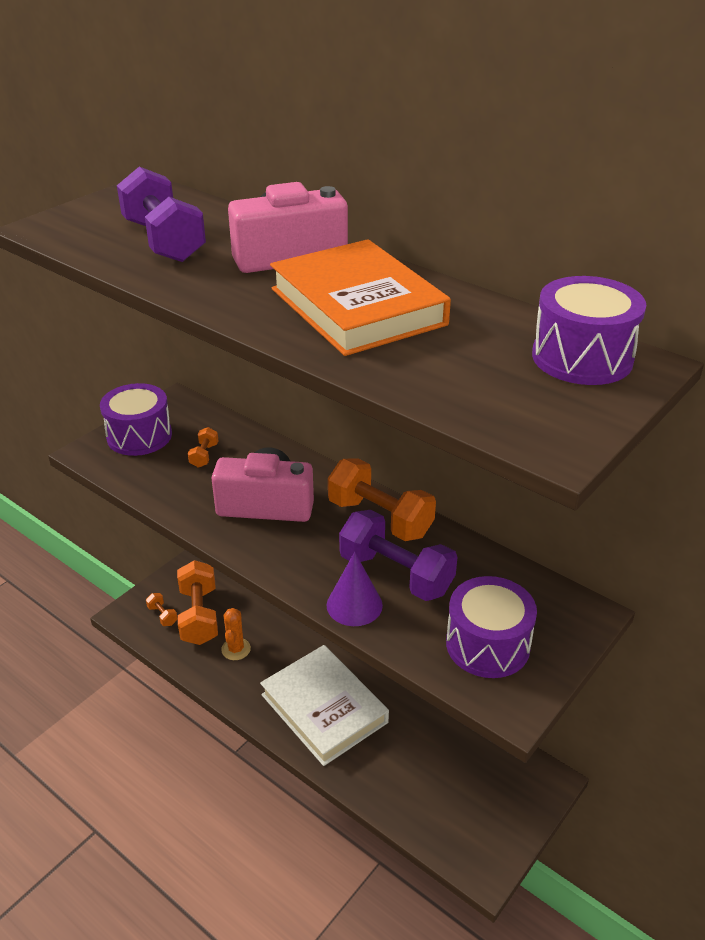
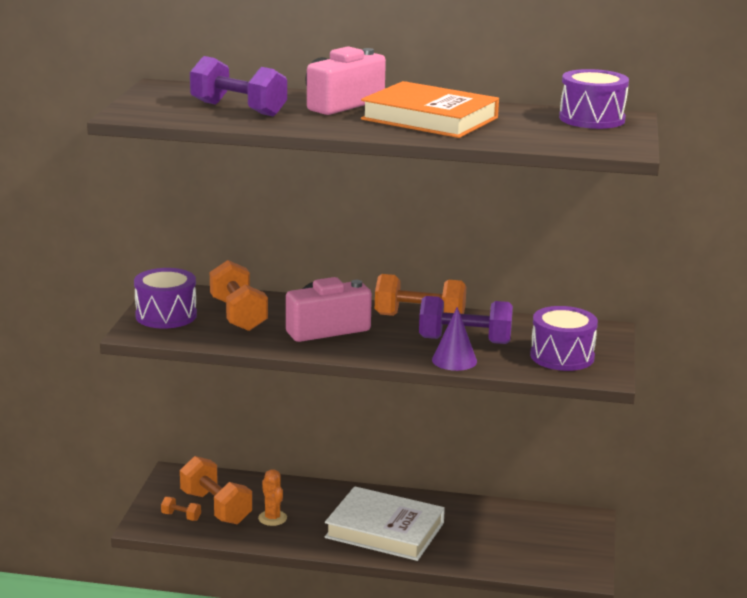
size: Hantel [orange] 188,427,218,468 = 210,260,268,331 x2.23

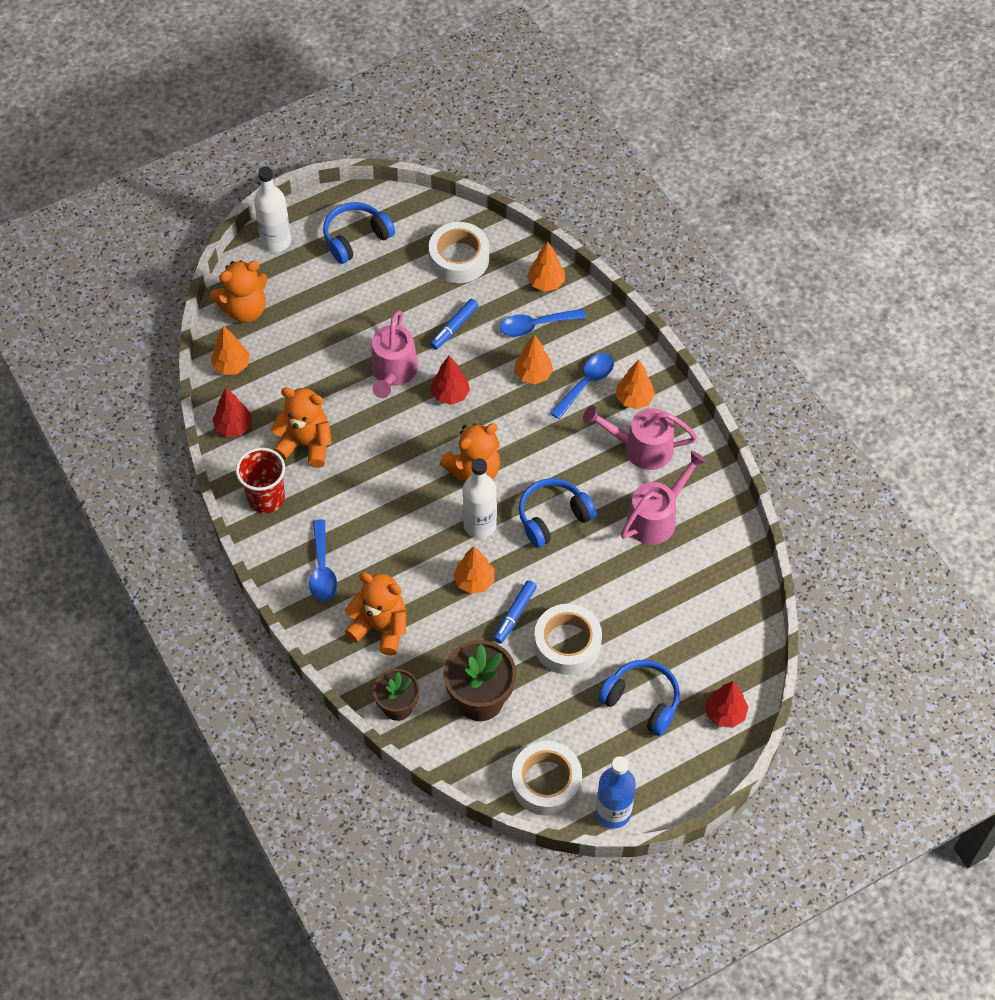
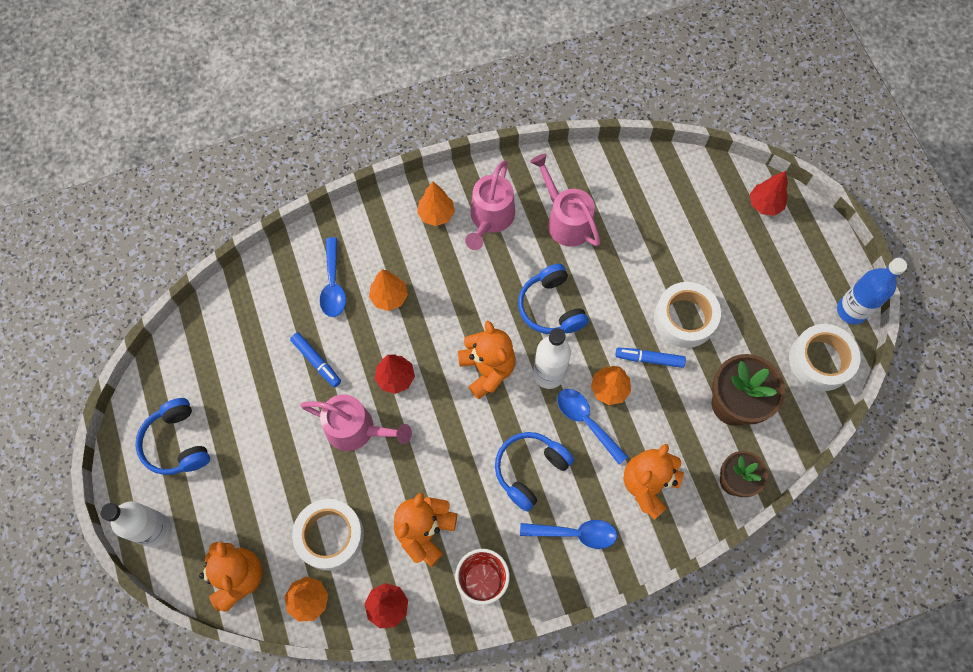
missing: Baum [orange] 527,242,565,291
relocated: Klebeband [weiß] 429,222,489,283 to 292,499,364,571; Kopfhörer [blau] 598,660,680,736 to 495,432,574,512; Löffel [blau] 550,353,614,419 to 557,389,628,465
spun: Filzstift [blau] 493,580,537,644 = 615,348,686,368 150 degrees clockwise

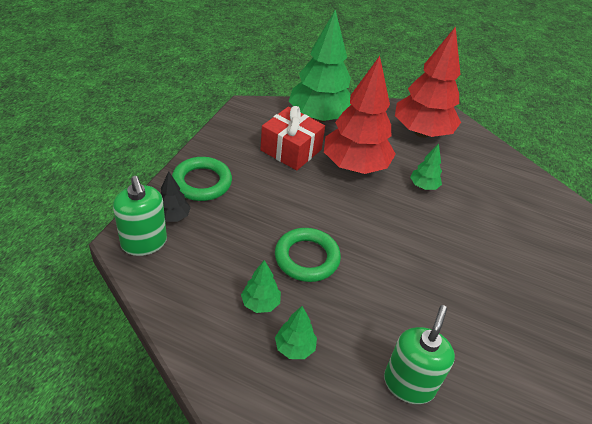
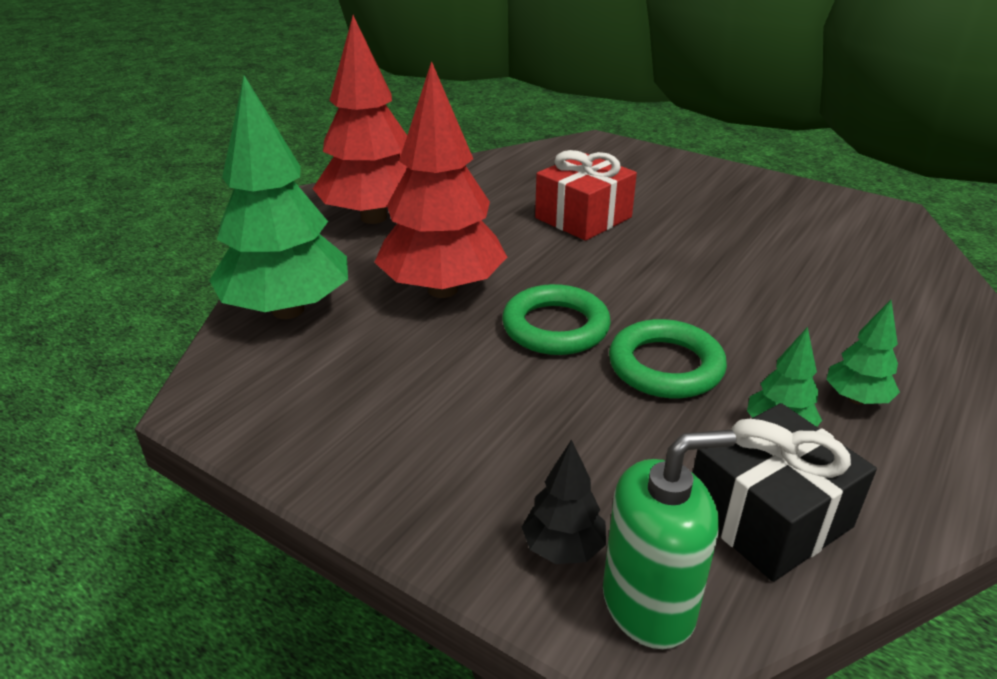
missing: Seifenspender [grün] 384,305,455,404; Baum [grün] 410,144,442,190
appeared: Geschenk [schwarz] 693,403,877,582
relocated: Ring [grün] 172,157,232,201 to 502,284,611,355; Geschenk [rot] 260,106,325,171 to 535,150,637,241

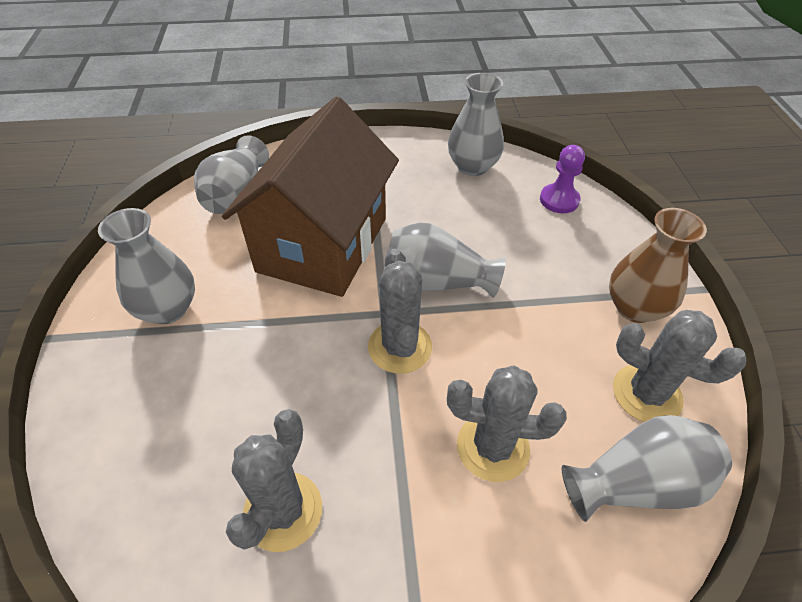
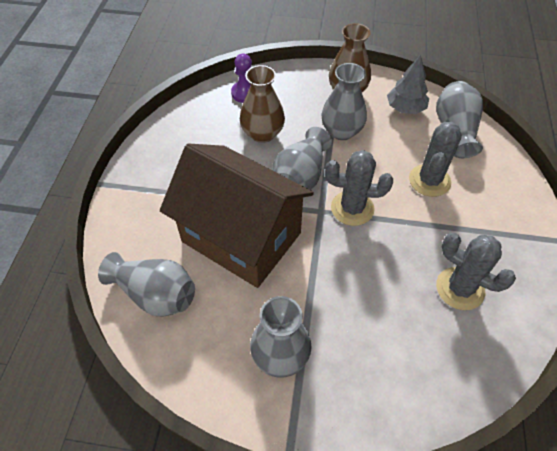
appeared: Vase [braun] 240,65,285,143
relocated: Vase [grau] 448,73,504,176 to 322,63,367,140
exchanged: Kaktus [grau] 613,310,746,422 to Baum [grau] 387,55,429,114

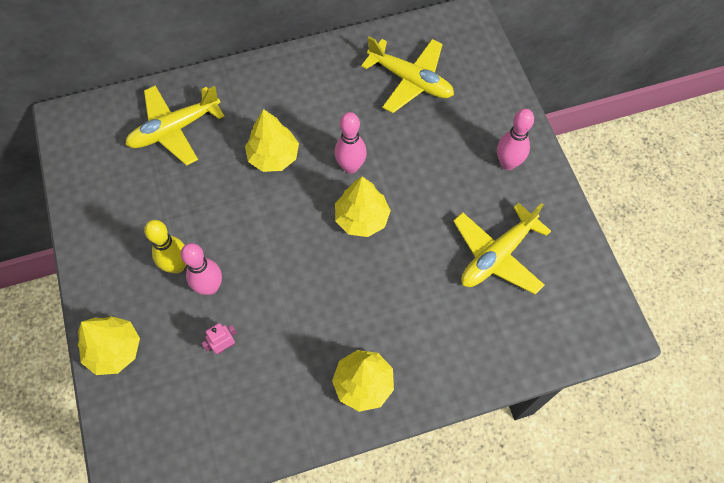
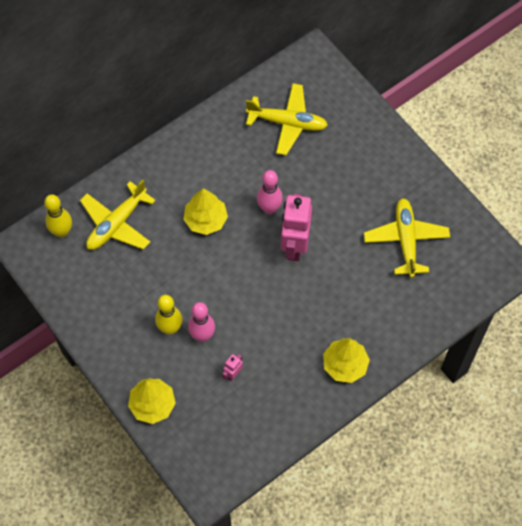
missing: Bowlingkegel [rosa] 497,109,534,170
appeared: Bowlingkegel [gelb] 44,194,72,238
exchanged: Baum [gelb] 335,176,391,237 to Roboter [rosa] 281,193,312,261
spun: Flugzeug [gelb] 453,203,551,294 = 364,198,450,278 150 degrees clockwise

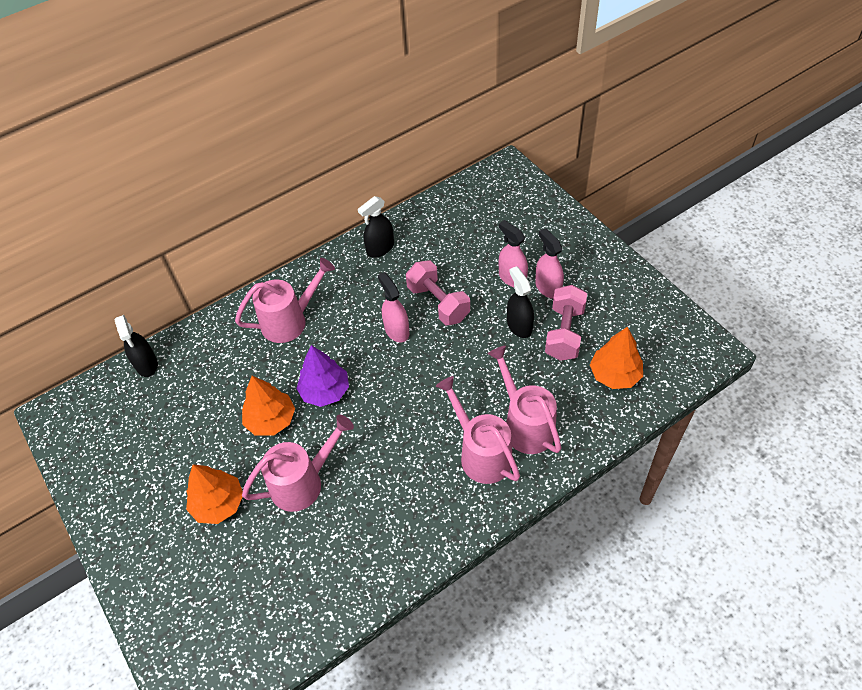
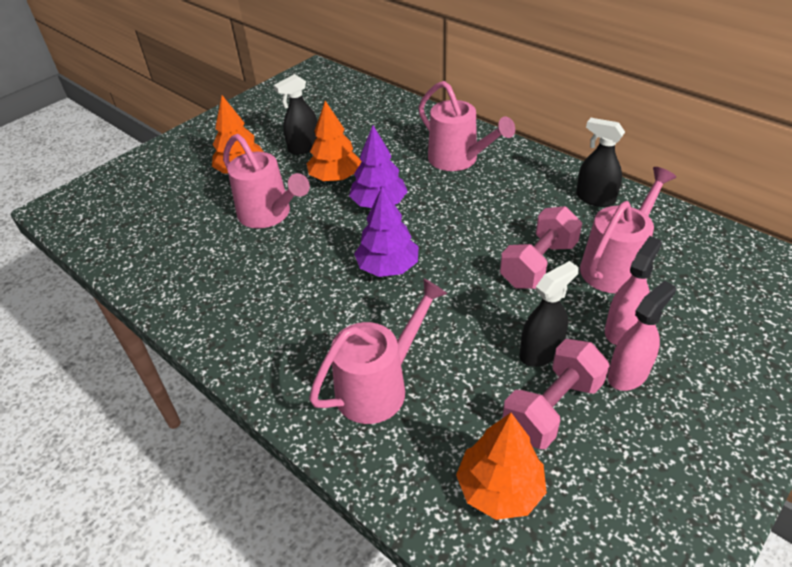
missing: Sprühflasche [rosa] 378,272,410,342
appeared: Baum [lila] 354,187,419,277
relocated: Sprühflasche [schwarz] 115,315,158,377 to 274,74,318,155; Gießkanne [rosa] 436,376,520,484 to 580,167,676,293
spun: Hantel [rosa] 545,285,587,361 = 502,339,610,449 45 degrees counterclockwise

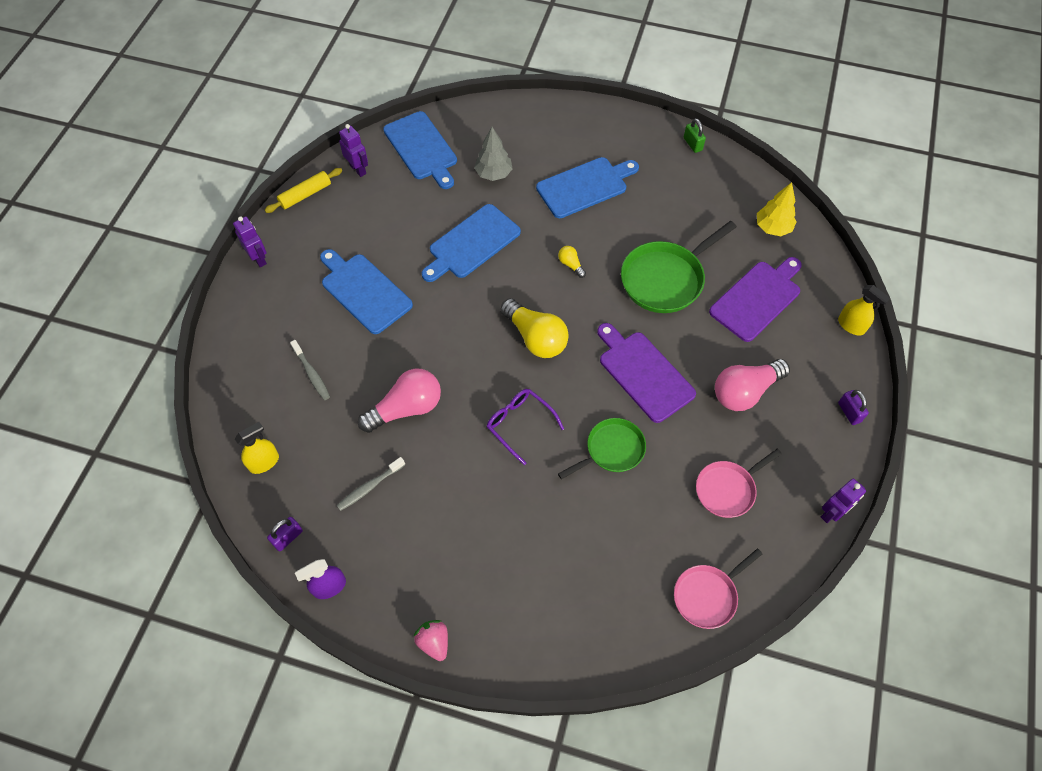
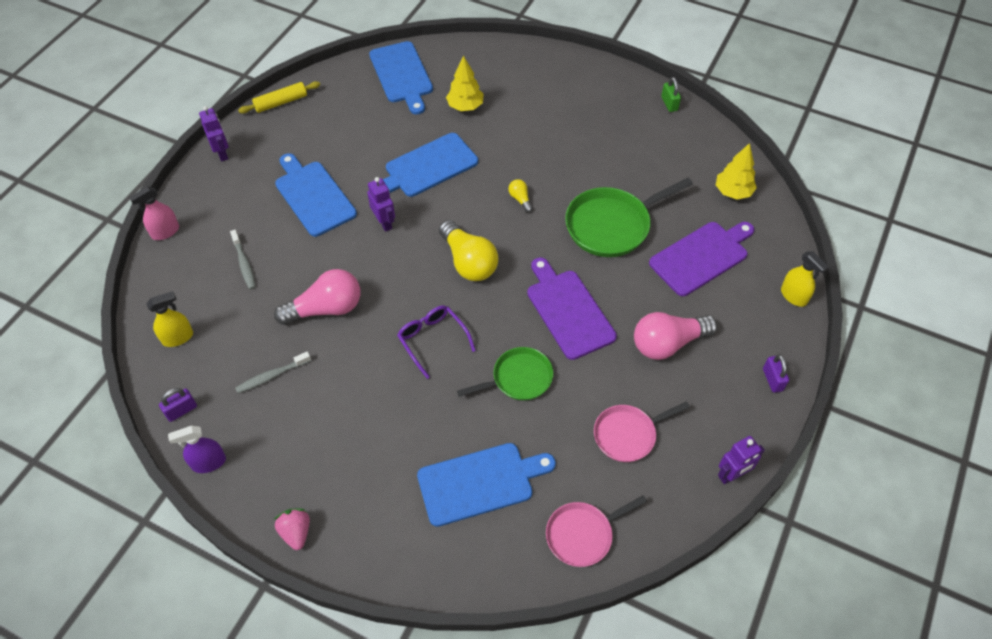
appeared: Sprühflasche [rosa] 129,187,179,240
relocated: Roboter [lila] 339,124,368,177 to 367,177,395,232; Schneidebrett [blau] 536,157,639,218 to 417,443,556,527
colour: Baum [grau] 474,127,513,181 to Baum [gelb] 446,55,484,111

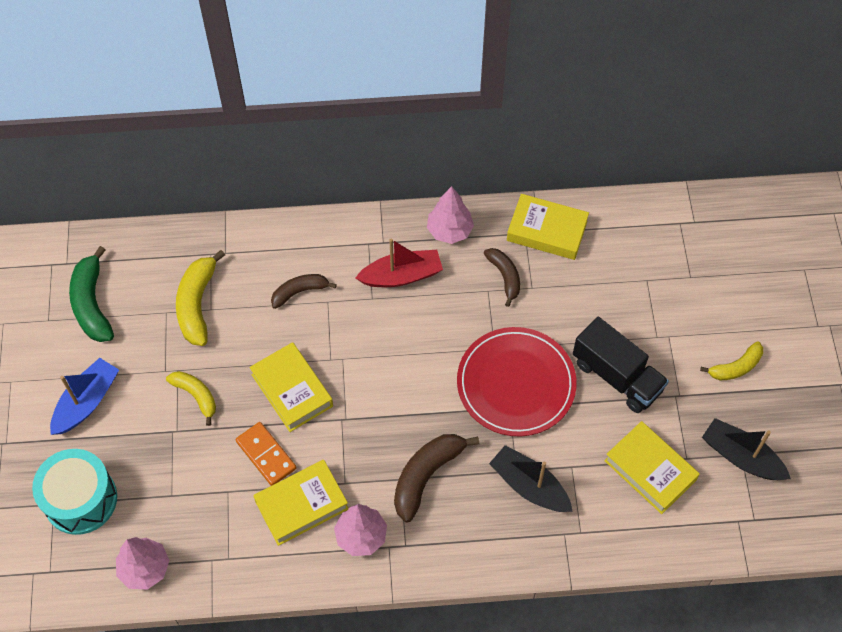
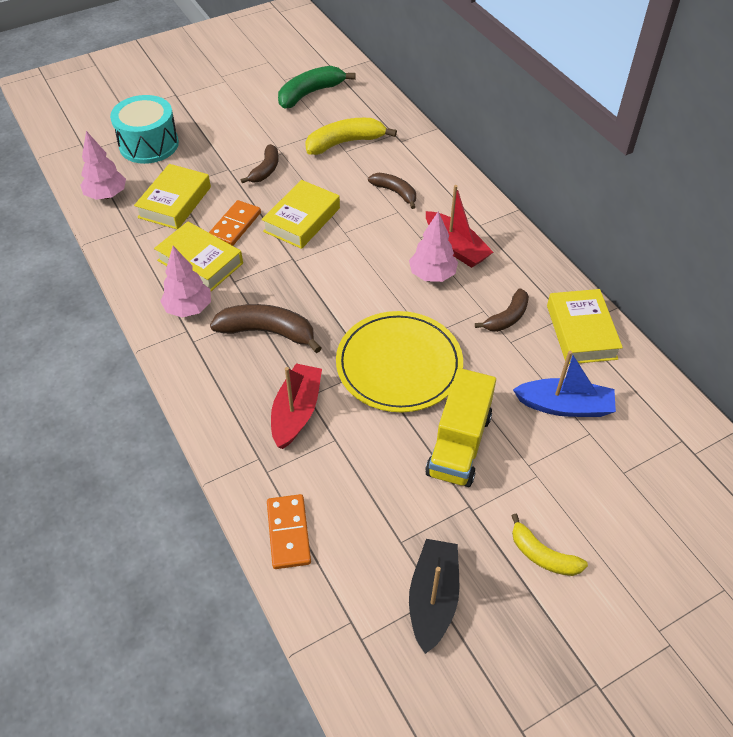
appeared: Dominostein [orange] 267,494,311,569
relocated: Buch [gelb] 604,421,700,514 to 134,164,211,229; Baum [rosa] 427,186,474,244 to 409,211,458,282; Boot [blau] 50,358,119,435 to 513,351,616,417
colour: Banane [gelb] 166,371,216,426 to Banane [braun] 241,144,279,183; Boot [schwarz] 489,445,573,512 to Boot [rot] 271,363,322,449; Teller [rot] 457,327,577,436 to Teller [gelb] 336,311,463,412; Lastwagen [schwarz] 573,317,669,413 to Lastwagen [gelb] 425,368,496,487

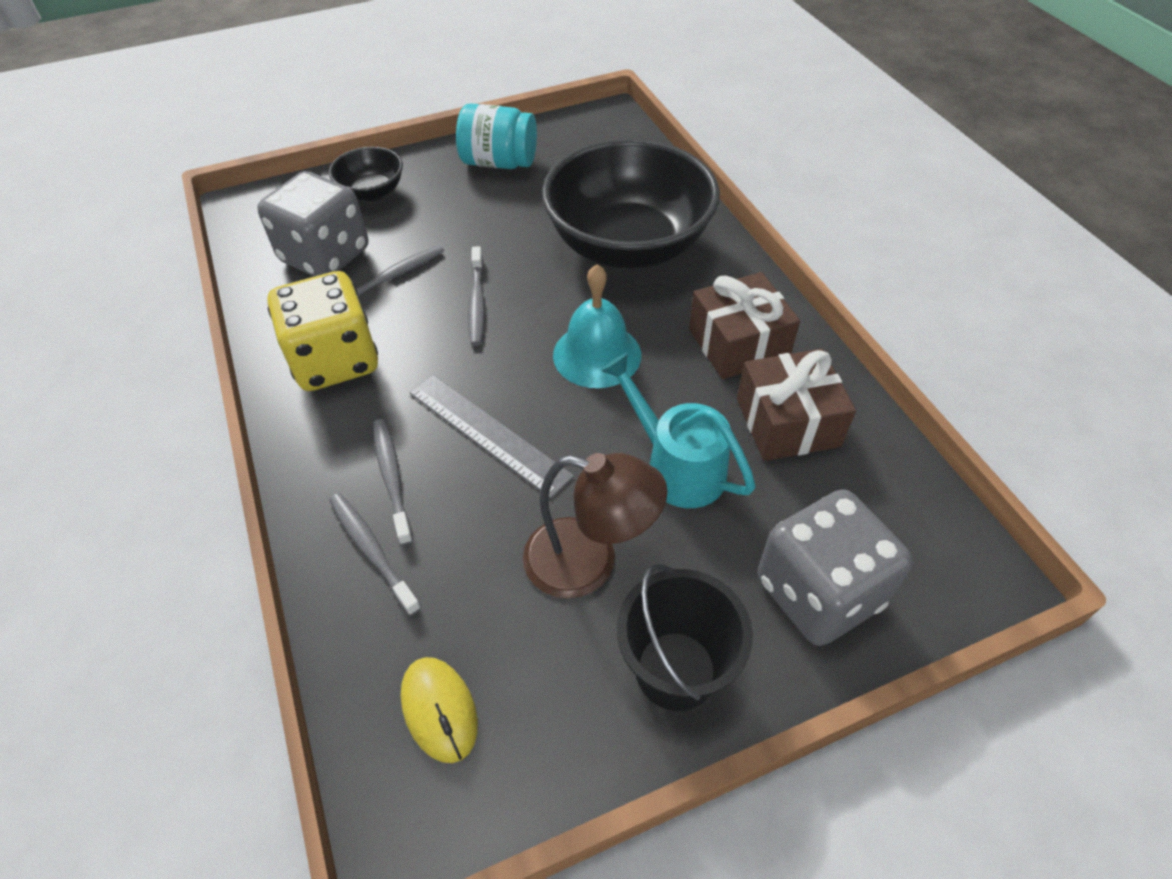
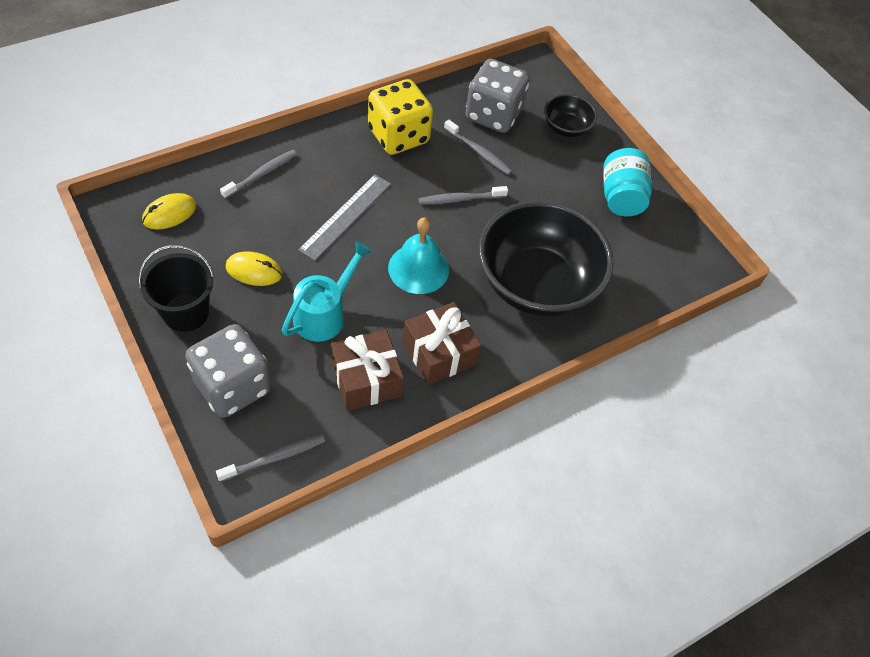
relocated: Zahnbürste [grau] 373,419,413,545 to 216,434,325,482
exchanged: Lampe [braun] 523,453,667,599 to Computermaus [gelb] 226,251,282,286

